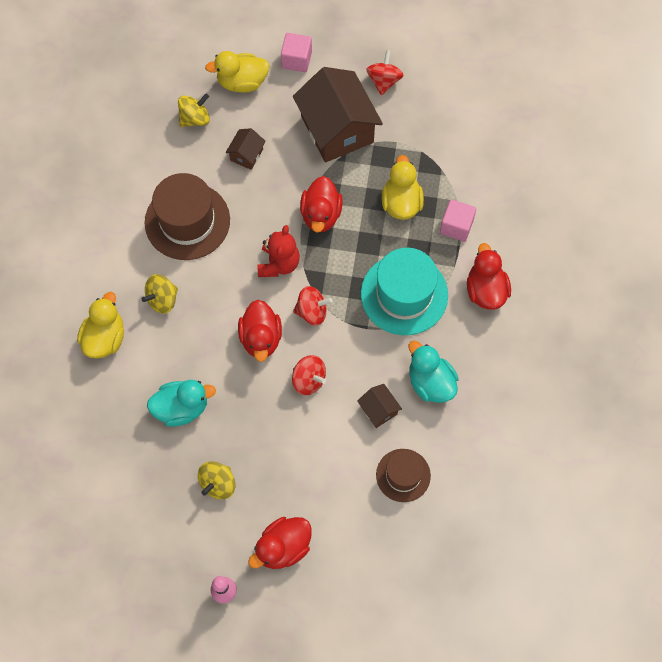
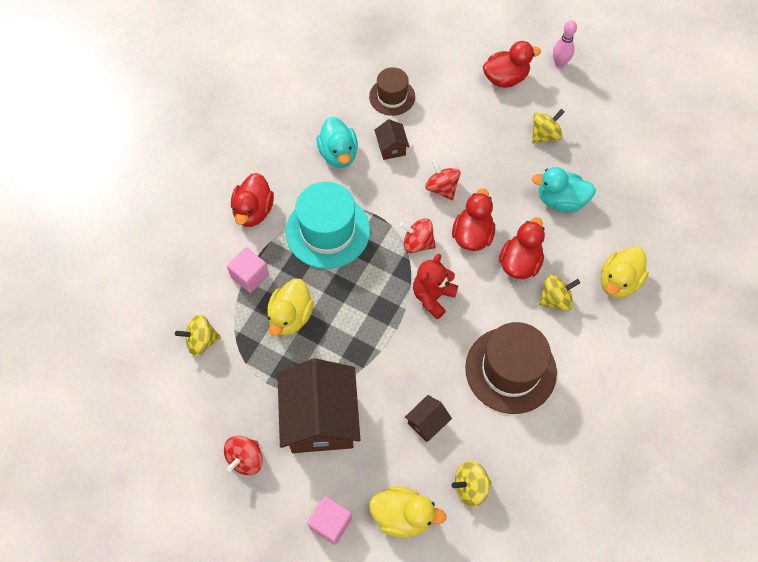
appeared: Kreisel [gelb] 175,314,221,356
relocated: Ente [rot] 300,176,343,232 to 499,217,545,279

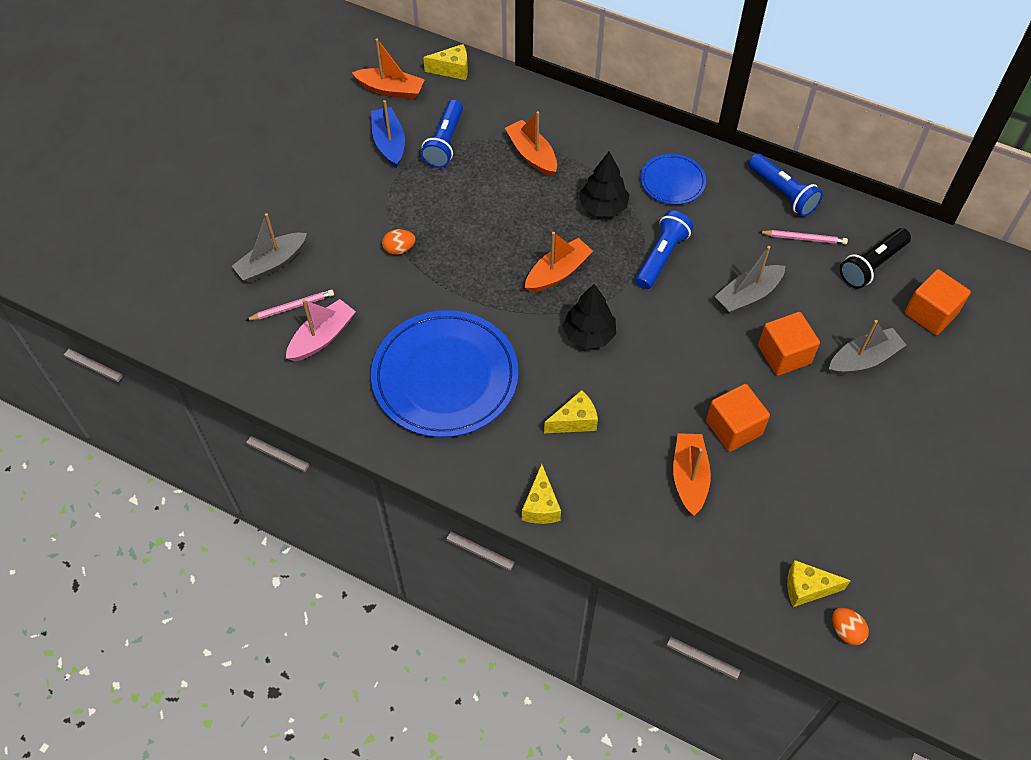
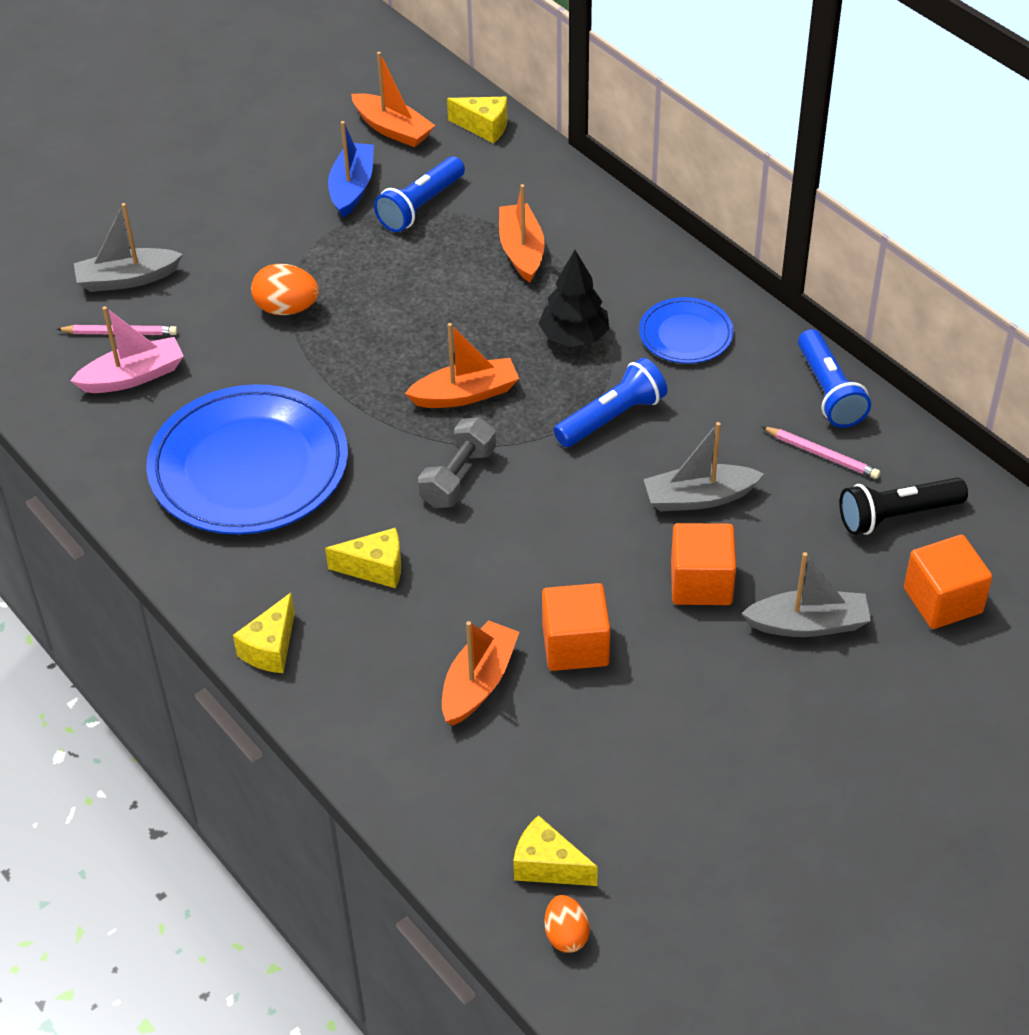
exchanged: Baum [schwarz] 562,284,616,349 to Hantel [grau] 418,417,496,508
size: Ei [orange] 382,229,415,255 = 251,264,319,315 x1.52

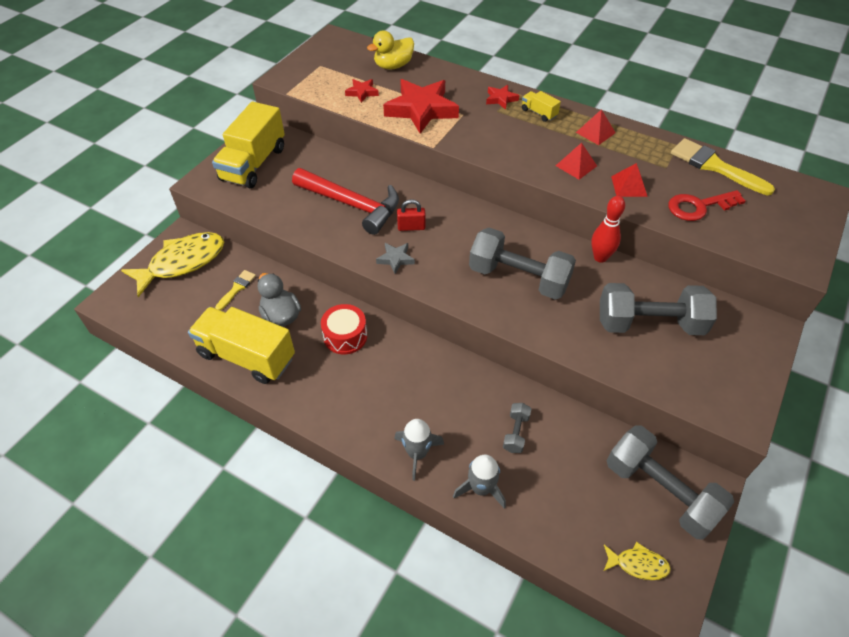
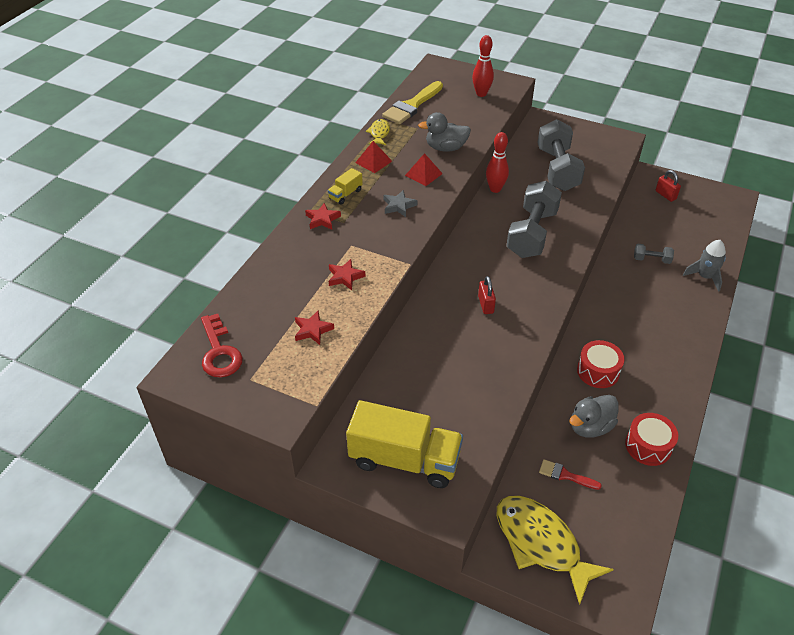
missing: Hammer [rot] 292,168,399,235; Ente [gelb] 367,31,414,69; Rakete [grau] 394,419,444,481
appeared: Bowlingkegel [rot] 472,35,494,97
relocated: Schlüssel [rot] 668,190,746,221 to 201,314,243,377; Fisch [gelb] 604,542,671,580 to 366,119,390,145; Stern [grau] 376,243,415,274 to 384,190,417,217
exchanged: Pyramide [rot] 611,163,648,197 to Ente [grau] 418,112,471,152; Lastwagen [gelb] 188,307,295,384 to Trommel [rot] 625,413,678,466; Hantel [grau] 607,426,734,540 to Vorhängeschloss [rot] 656,170,681,202
colour: Pinsel [gelb] 215,270,256,311 to Pinsel [rot] 539,459,602,490
size: Stern [rot] 383,79,459,134 = 329,259,366,290 x0.46

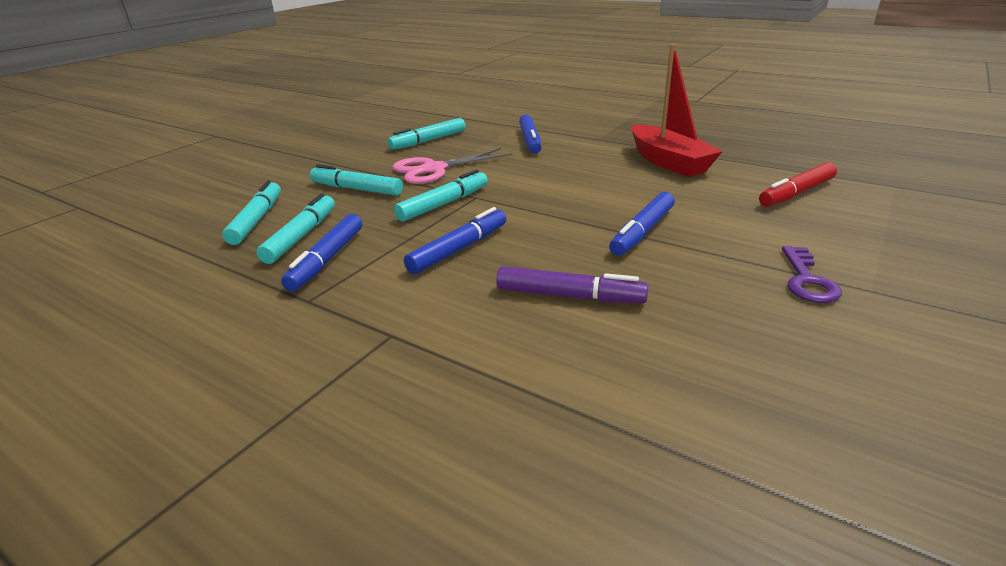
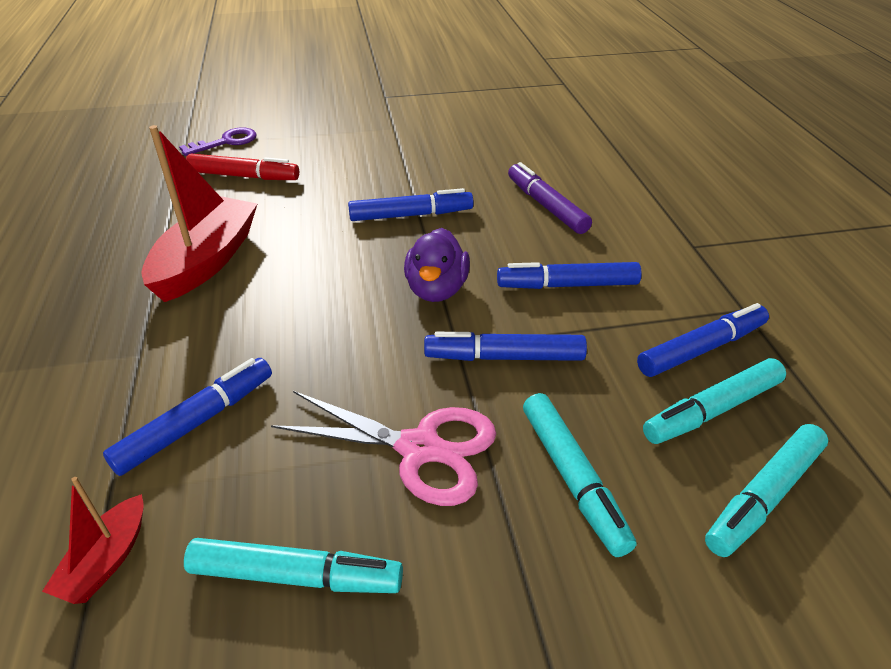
appeared: Boot [rot] 42,477,144,604; Ente [lila] 404,228,470,302
relocated: Schlüssel [lila] 782,246,842,303 to 179,127,256,156
colour: Filzstift [türkis] 394,169,488,221 to Filzstift [blau] 424,332,587,361

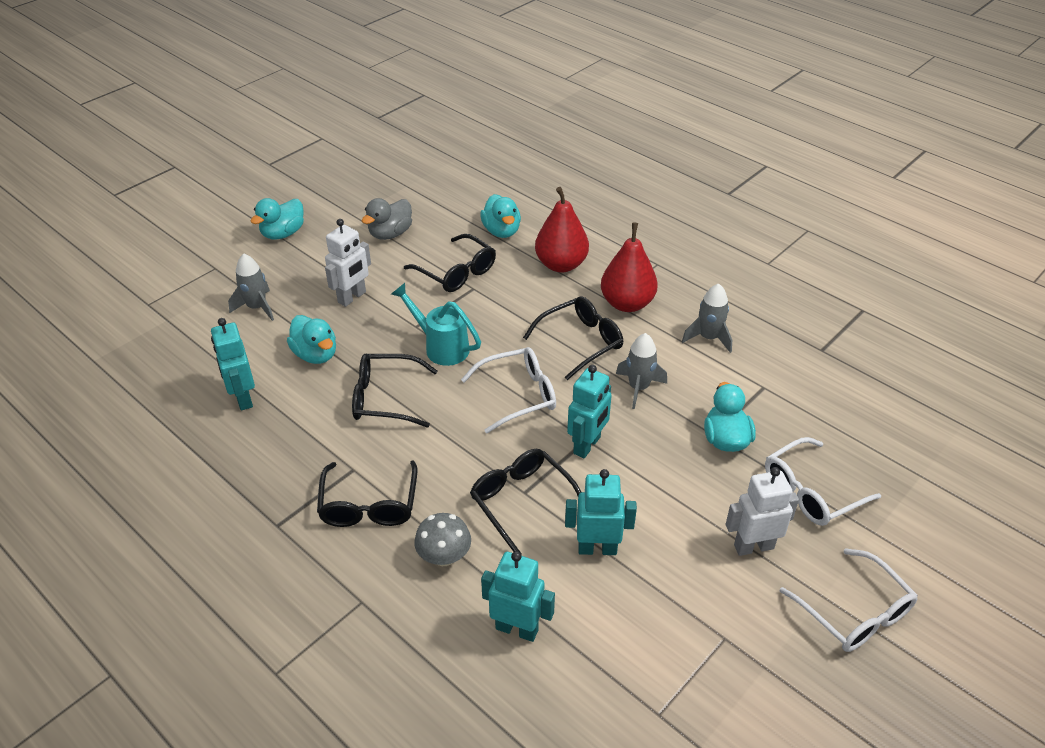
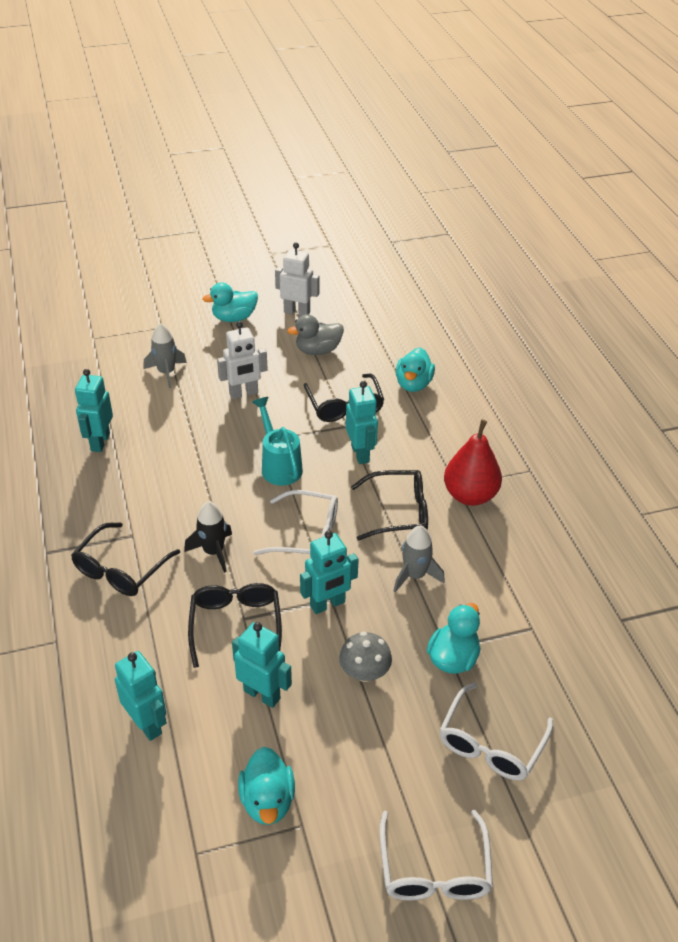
missing: Brille [schwarz] 352,354,438,428; Birne [rot] 535,187,589,272; Rakete [grau] 682,283,732,353
appeared: Rakete [schwarz] 184,501,232,573; Roboter [türkis] 346,381,378,464
relocated: Ente [türkis] 287,315,336,364 to 238,747,295,825; Roboter [weiß] 726,467,799,556 to 275,242,319,316; Pilz [grau] 414,513,471,566 to 339,632,392,682
spun: Brille [weiß] 765,437,881,526 = 440,682,553,780 60 degrees counterclockwise

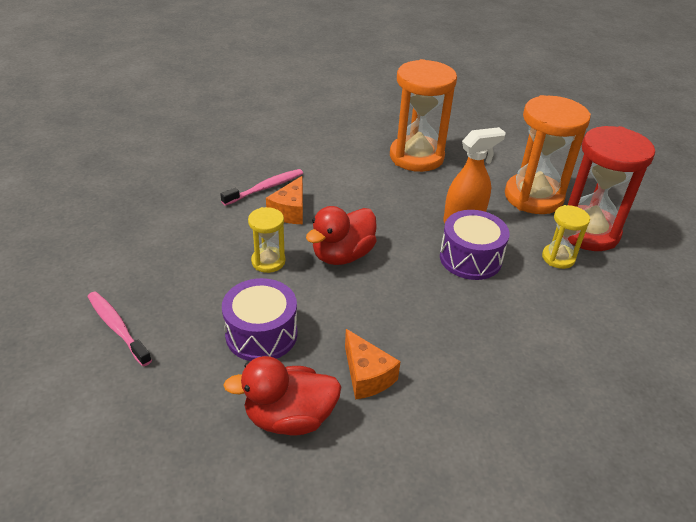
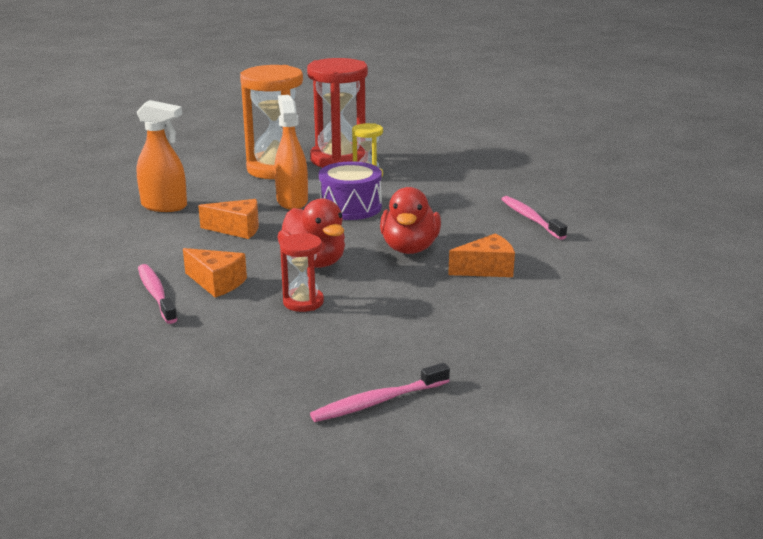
missing: Trommel [lila] 222,278,297,361
appeared: Käse [orange] 198,199,259,239; Zahnbürste [rosa] 502,196,567,240
relocated: Ente [rot] 223,356,342,435 to 380,187,441,254
exchanged: Sanduhr [orange] 390,59,457,172 to Sprühflasche [orange] 137,100,187,212
colour: Sanduhr [gelb] 248,207,285,273 to Sanduhr [rot] 280,233,324,312

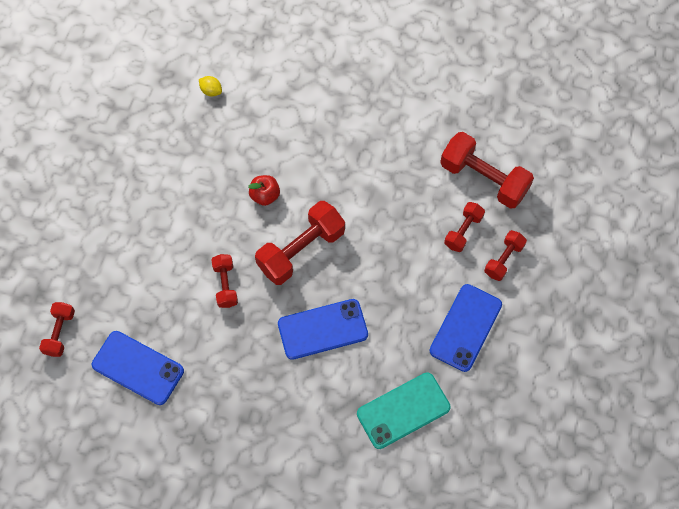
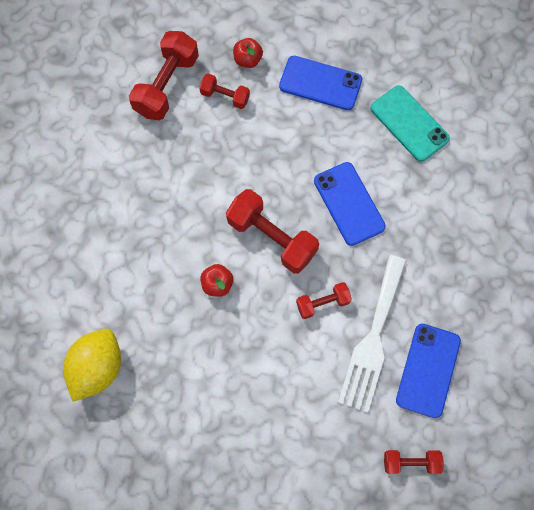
appeared: Gabel [weiß] 338,255,406,413
exchanged: Hantel [rot] 484,230,527,281 to Apfel [rot] 233,38,263,68
size: Zitrone [gelb] 199,76,222,96 = 63,329,121,402 x2.40

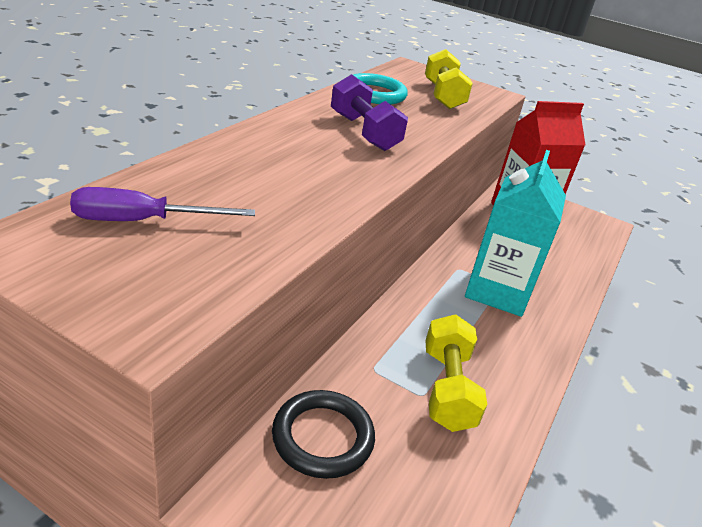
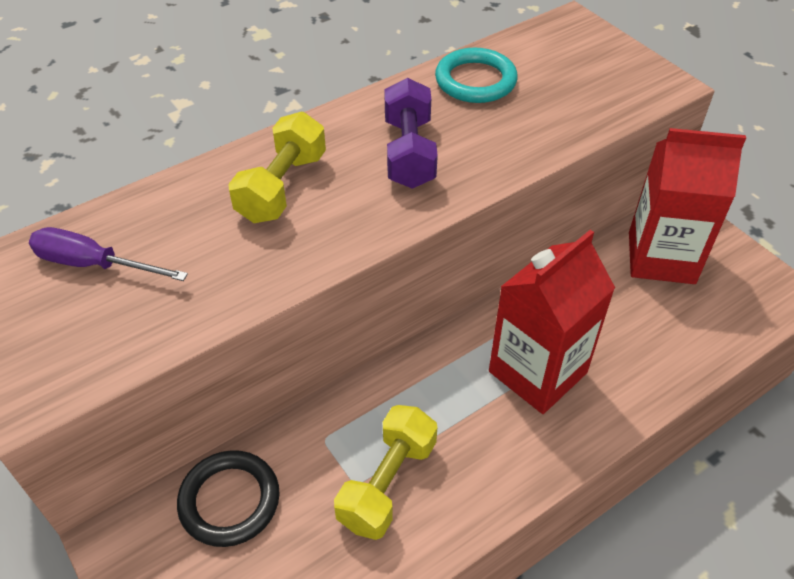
relocated: Hantel [gelb] 425,49,473,109 to 228,112,326,223
colour: Getränkekarton [türkis] 465,150,566,317 to Getränkekarton [rot] 489,230,615,414

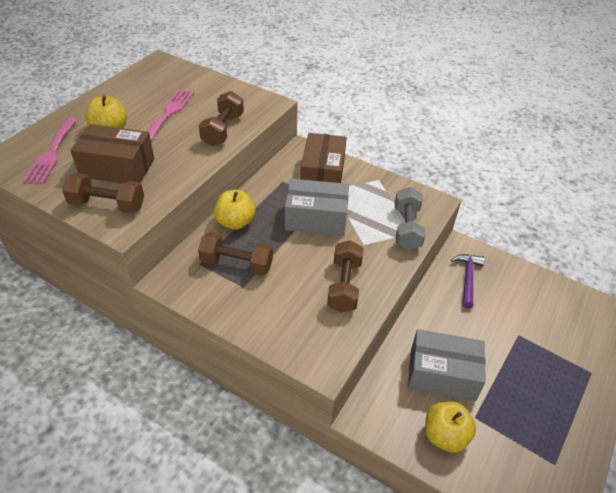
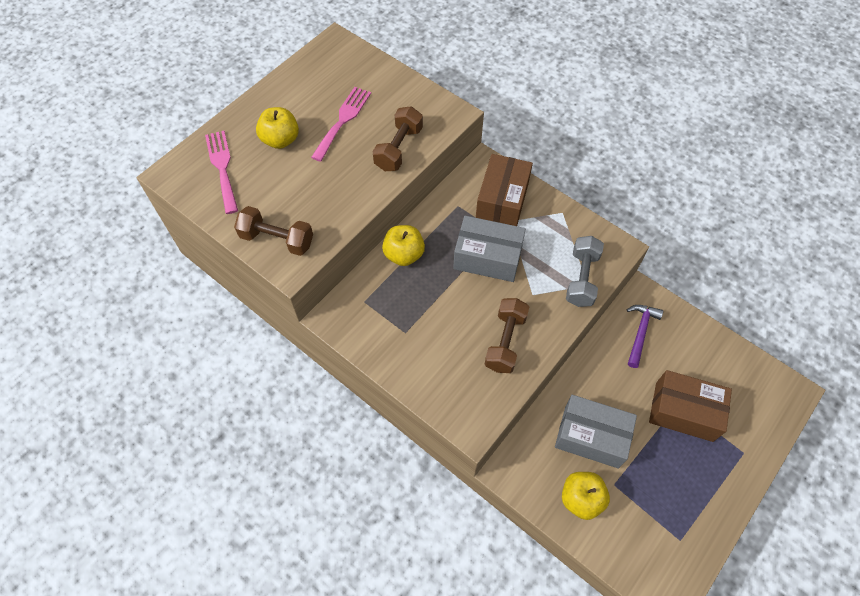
missing: Hantel [braun] 198,232,273,276
relocated: Schachtel [braun] 70,124,154,183 to 649,370,732,442
spun: Gabel [rosa] 23,118,77,184 = 205,131,238,214 150 degrees clockwise

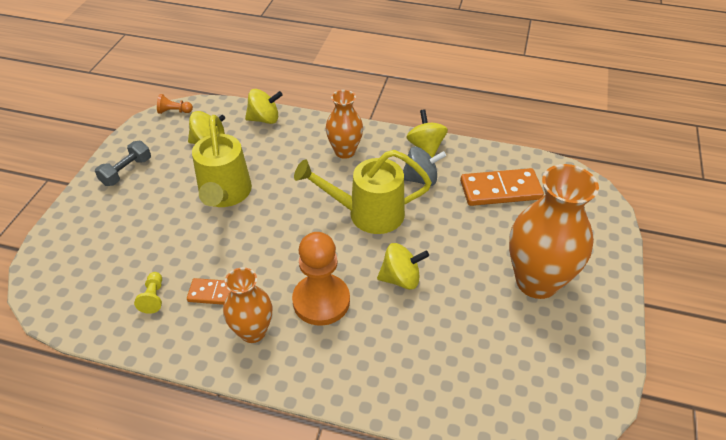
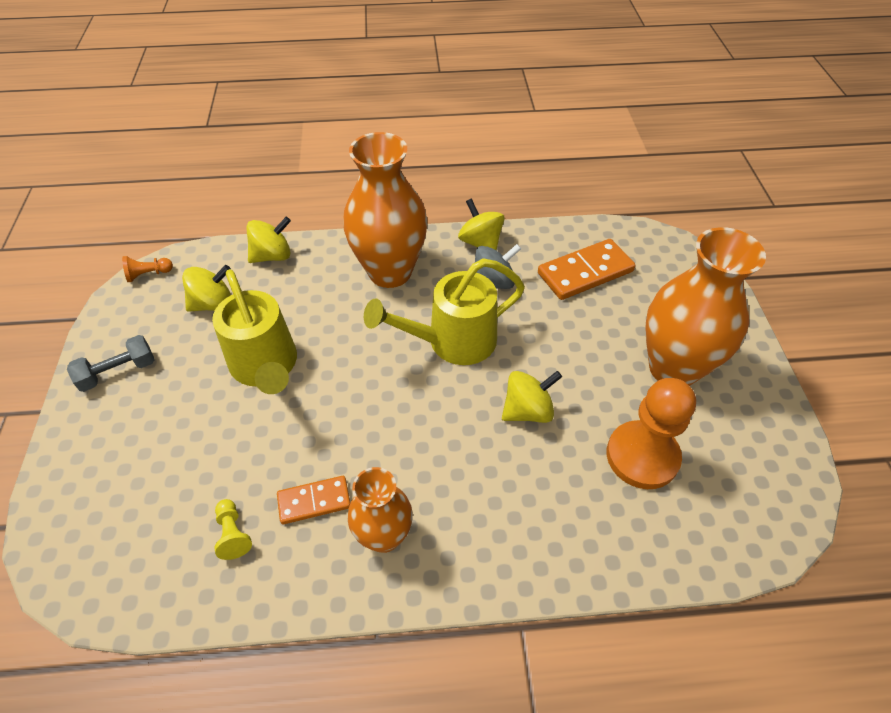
relocated: Bauer [orange] 292,232,350,326 to 607,378,696,489
spun: Hantel [grau] 95,141,151,186 = 67,335,154,392 45 degrees clockwise
size: Vase [orange] 326,90,363,159 = 343,132,427,288 x1.71

